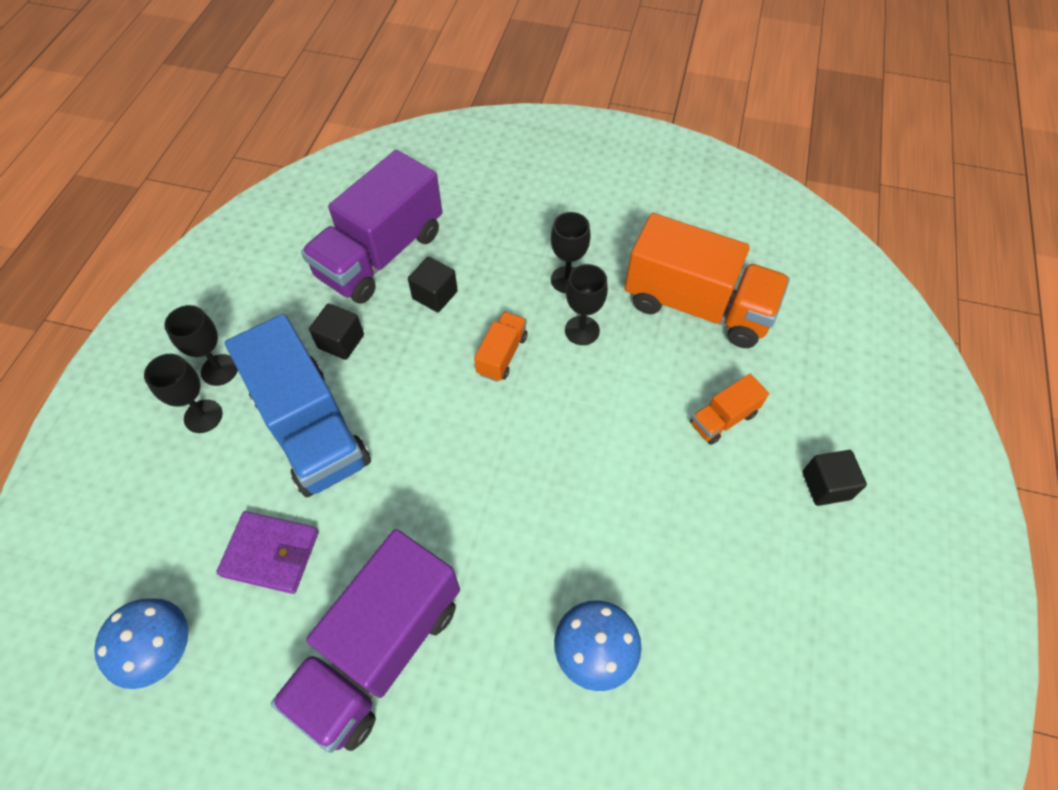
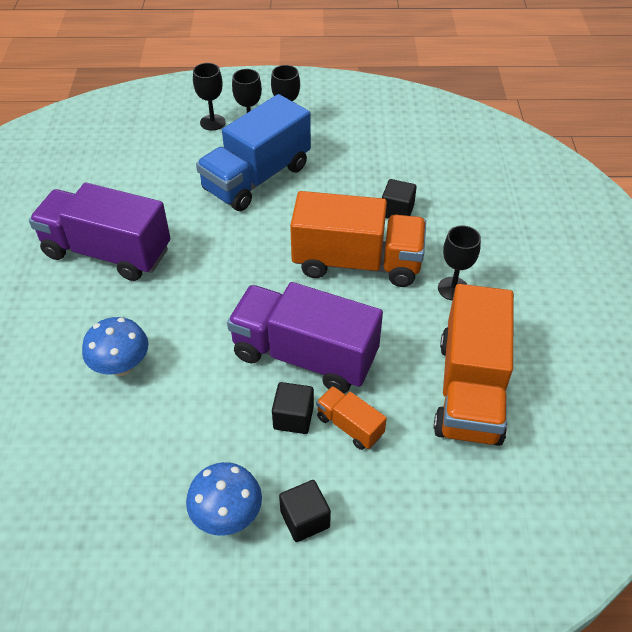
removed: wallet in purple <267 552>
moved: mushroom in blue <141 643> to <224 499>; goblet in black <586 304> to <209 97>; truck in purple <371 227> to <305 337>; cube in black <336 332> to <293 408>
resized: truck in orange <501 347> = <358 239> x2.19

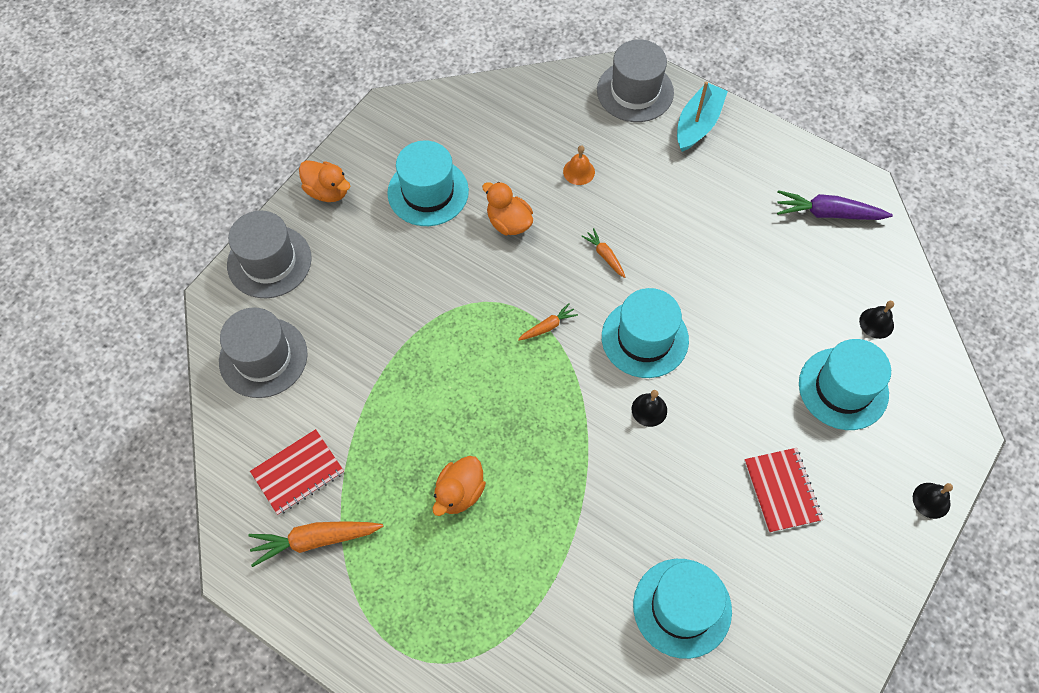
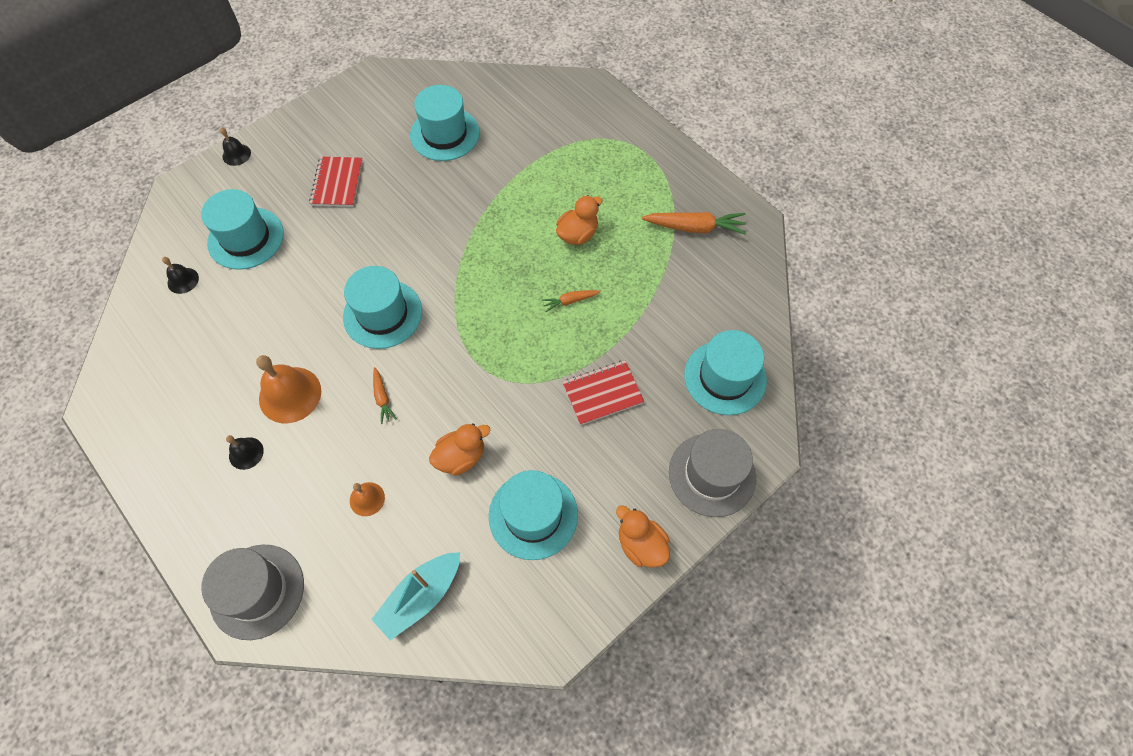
removed: carrot in purple <835 205>
added: bell in orange <288 389>
moved: bell in black <649 408> to <245 452>; boat in turquoise <702 117> to <415 596>; carrot in orange <548 321> to <571 301>; notebook in red <297 472> to <603 392>
recoloured: hat in grey <263 352> to hat in turquoise <725 372>
turned: duck in orange <507 208> = <460 449> 90 degrees counterclockwise

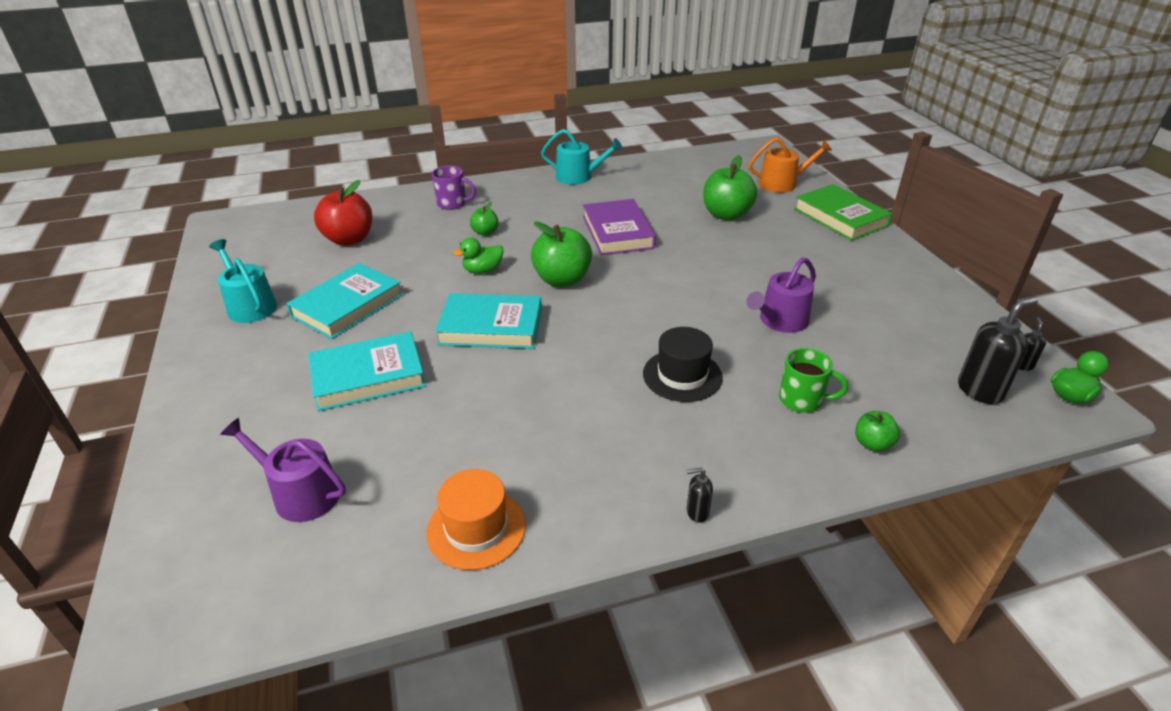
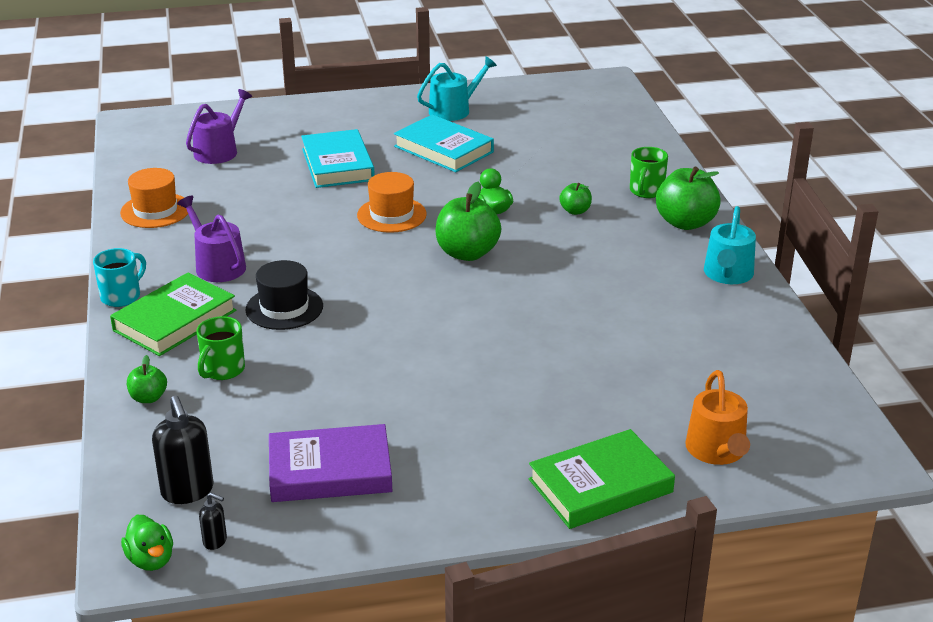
removed: apple in red <343 213>
added: book in green <173 314>
moved: watering can in purple <781 295> to <211 239>; book in purple <619 227> to <330 463>; apple in green <730 187> to <688 198>
replaced: soap dispenser in black <700 495> to mug in turquoise <119 277>; book in turquoise <488 321> to hat in orange <392 202>
recoloured: mug in purple <454 188> to mug in green <649 172>

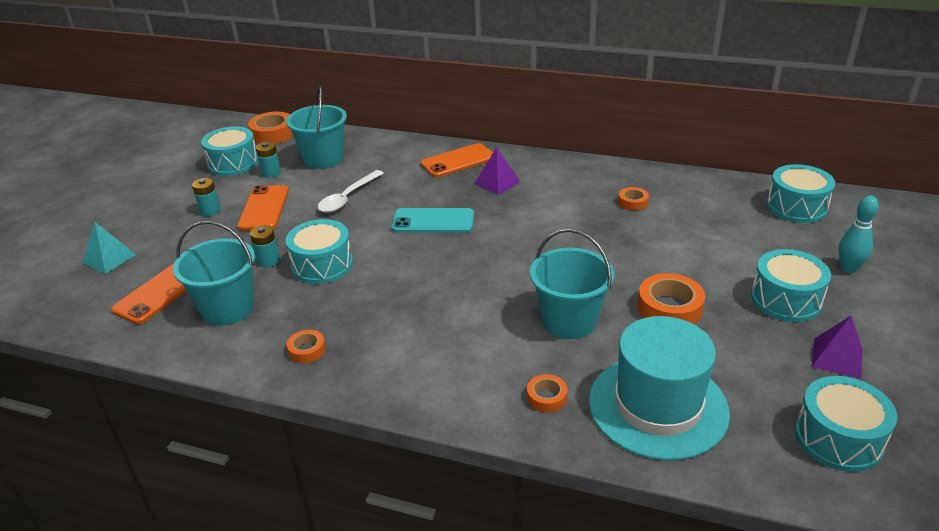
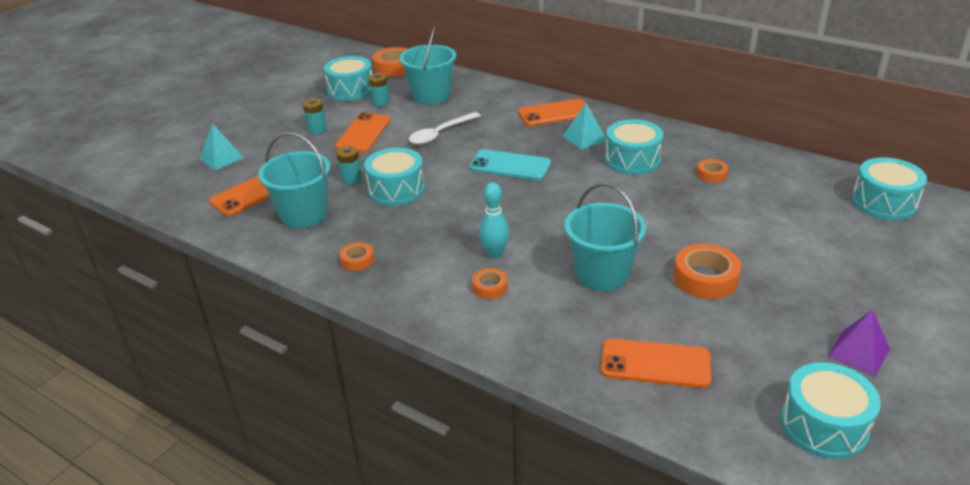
moved: tape in orange <547 393> to <490 283>; bowling pin in turquoise <859 234> to <494 220>; drum in turquoise <791 285> to <634 147>
replaced: hat in turquoise <659 388> to phone in orange <656 363>
recoloured: pyramid in purple <497 171> to pyramid in turquoise <584 127>

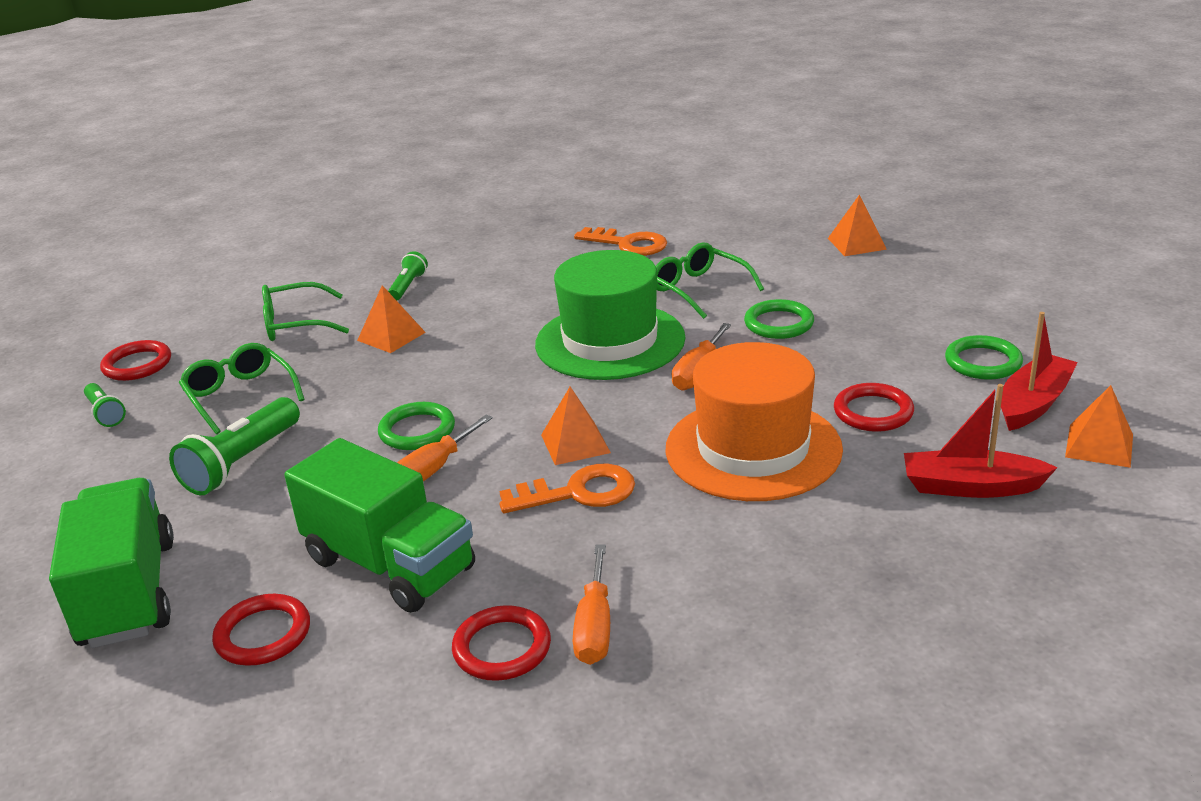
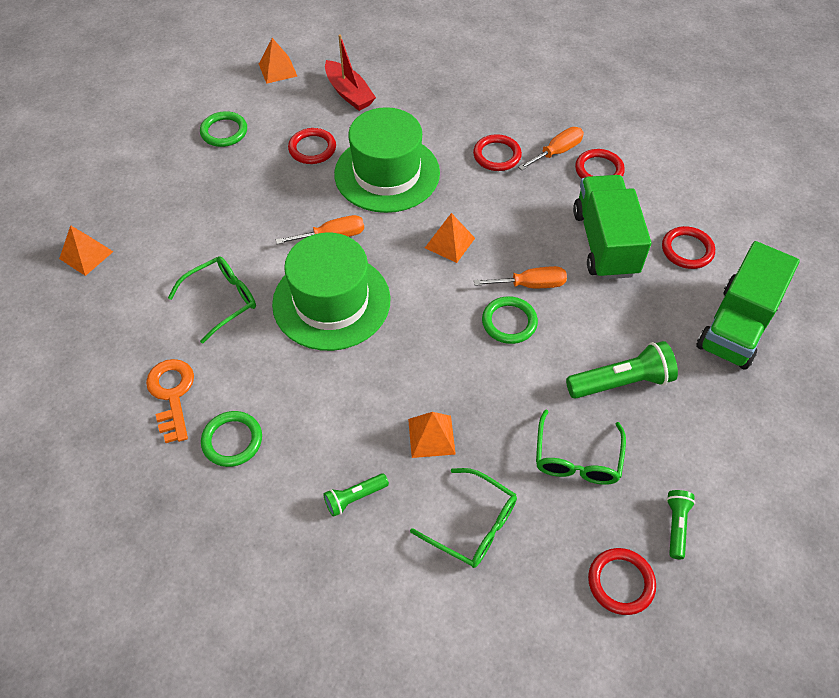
removed: key in orange <567 488>; boat in red <1039 371>
added: ring in red <497 152>
moved: ring in green <779 319> to <231 439>
recoloured: hat in orange <754 421> to hat in green <387 160>
turned: glasses in green <710 280> = <212 300> 135 degrees counterclockwise

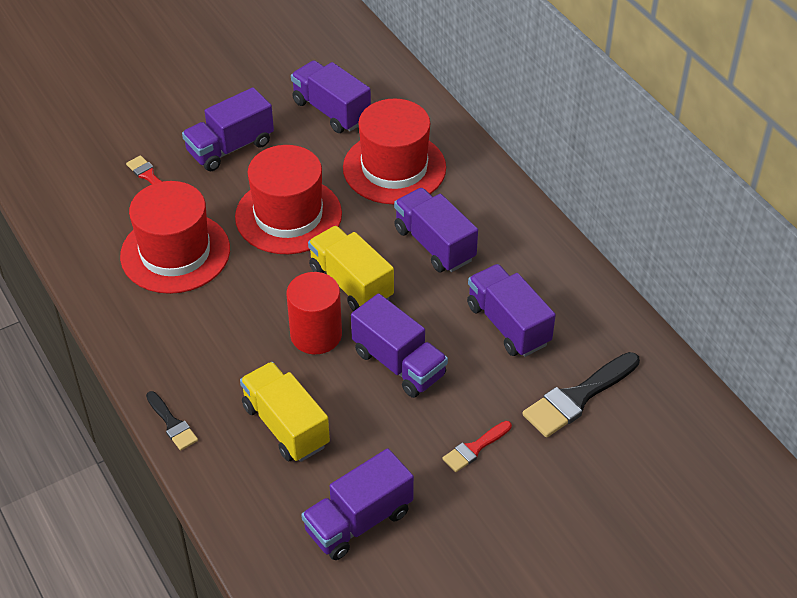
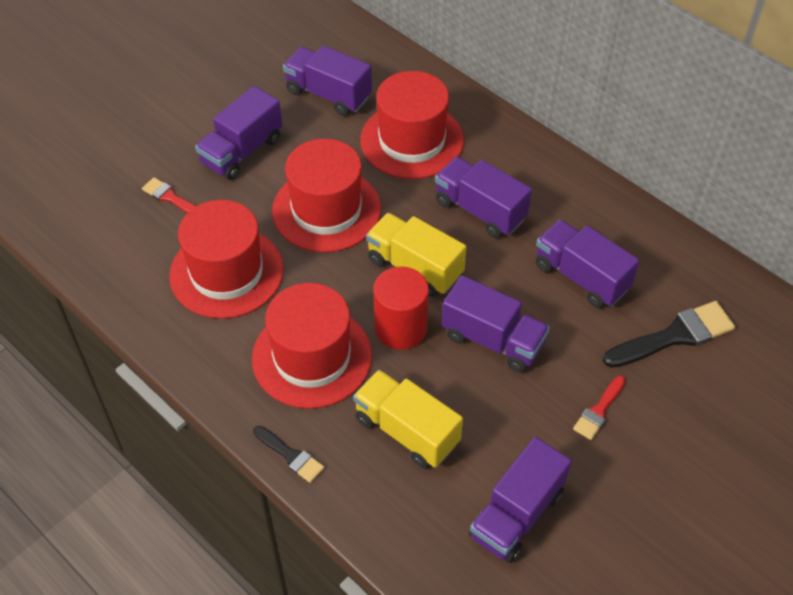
added: hat in red <312 346>
turned: brush in black <581 394> = <669 334> 150 degrees counterclockwise

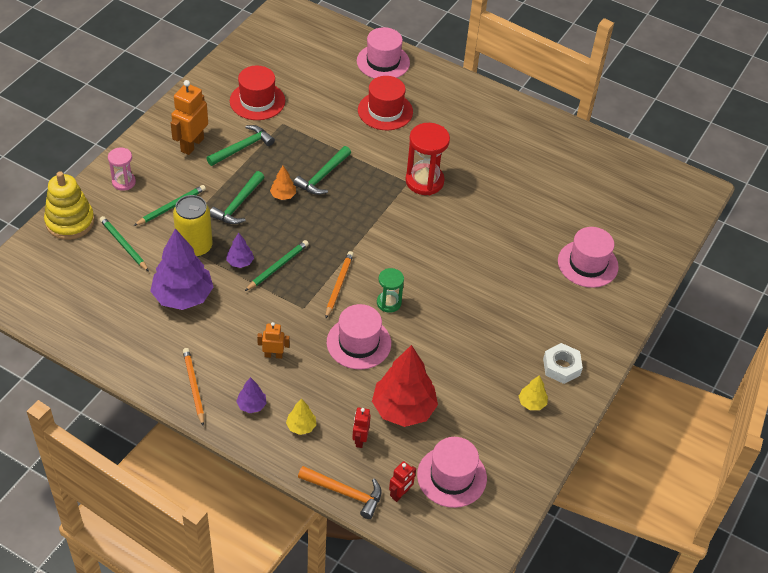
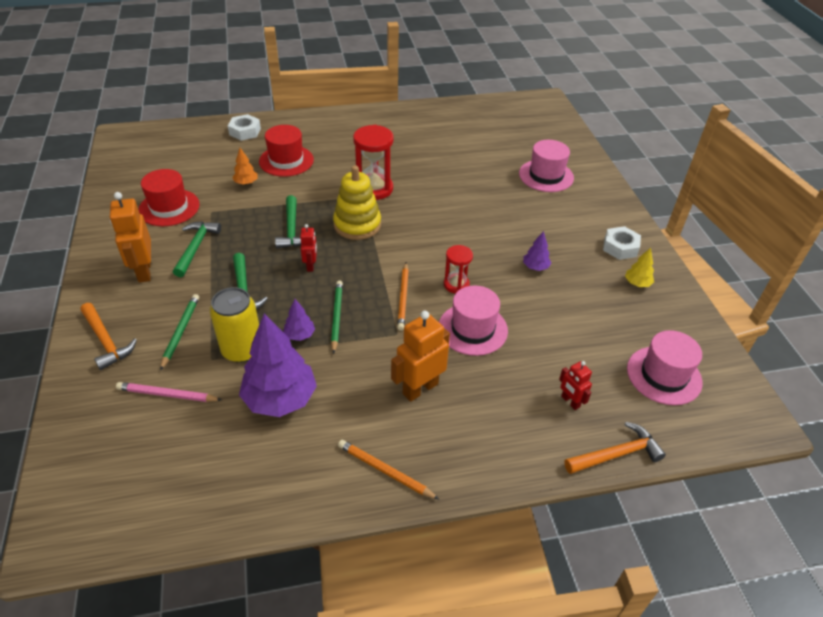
removed: tree in yellow <301 417>; tree in red <405 386>
moved: tree in orange <283 183> to <245 166>; robot in red <402 481> to <308 248>; stacking toy in yellow <69 205> to <357 202>; tree in purple <251 395> to <537 251>
replaced: hourglass in pink <122 169> to hammer in orange <108 336>; hat in pink <383 53> to nut in white <244 127>
recoloured: pencil in green <124 243> to pencil in pink <169 392>; hourglass in green <390 290> to hourglass in red <458 269>
turned: pencil in orange <339 284> = <403 296> 150 degrees counterclockwise
resized: robot in orange <273 340> = <420 356> x1.80

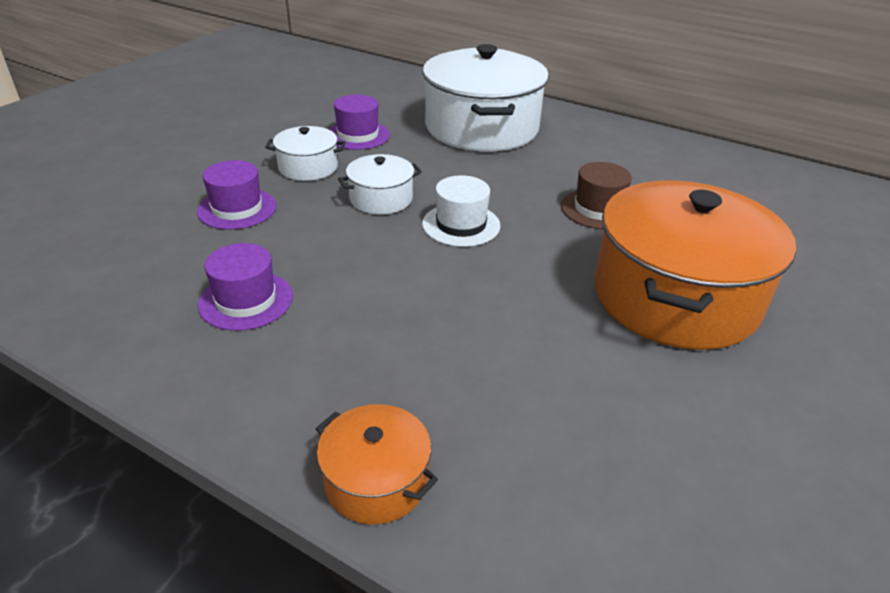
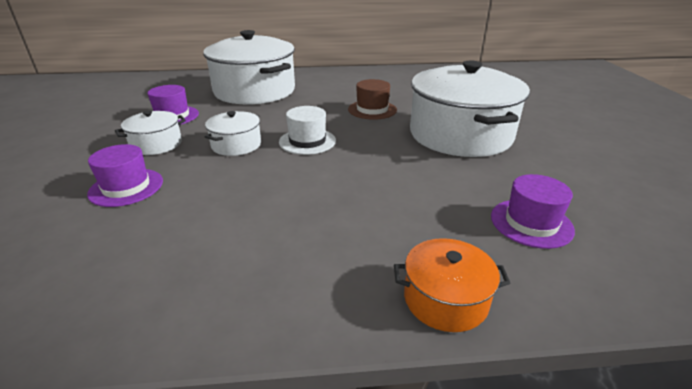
moved: hat in purple <245 287> to <533 211>
recoloured: pot in orange <695 265> to pot in white <470 108>

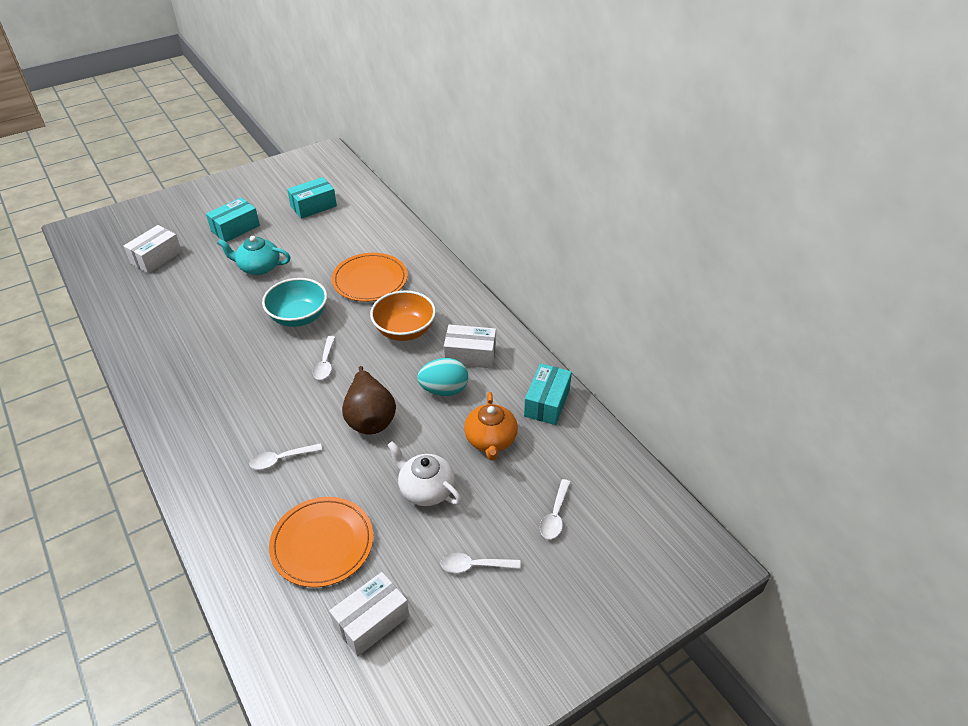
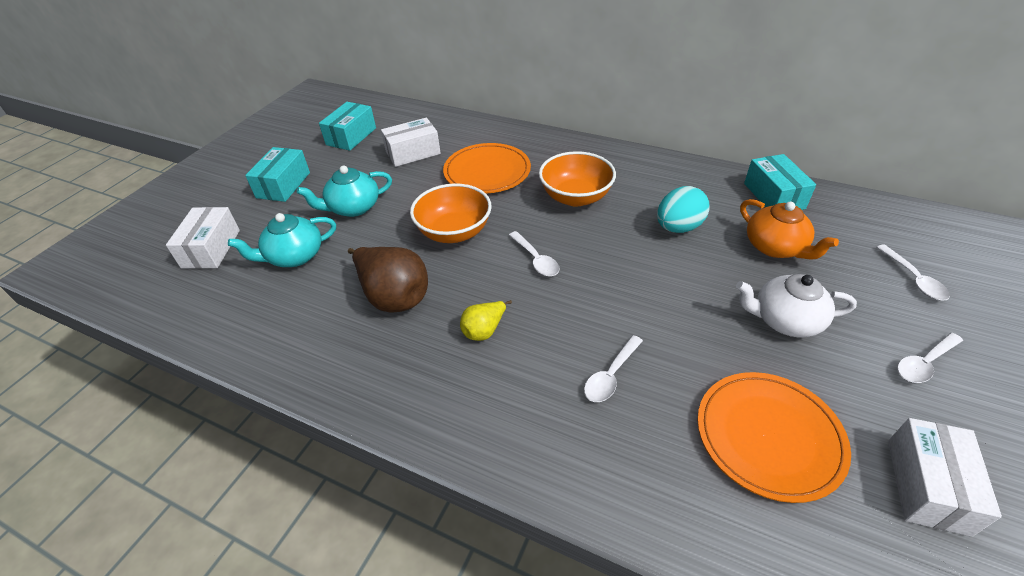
added: teapot in turquoise <282 240>; pear in yellow <486 320>
moved: pear in brown <369 400> to <388 280>; box in white <470 346> to <411 142>
recoloured: bowl in turquoise <294 302> to bowl in orange <451 213>

